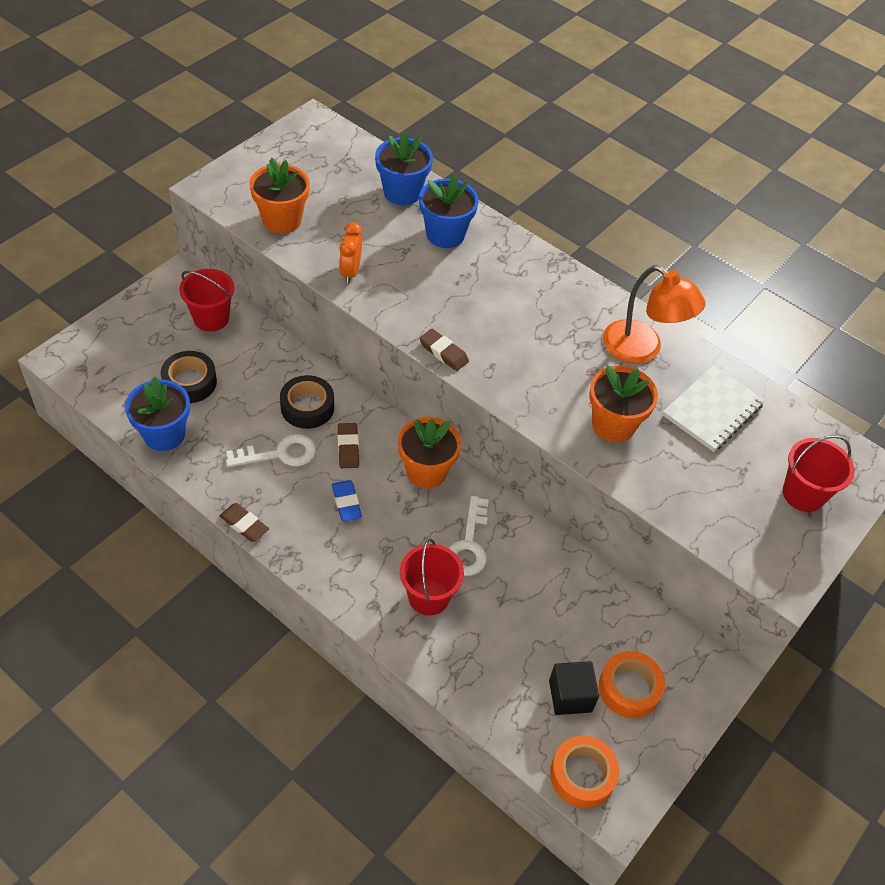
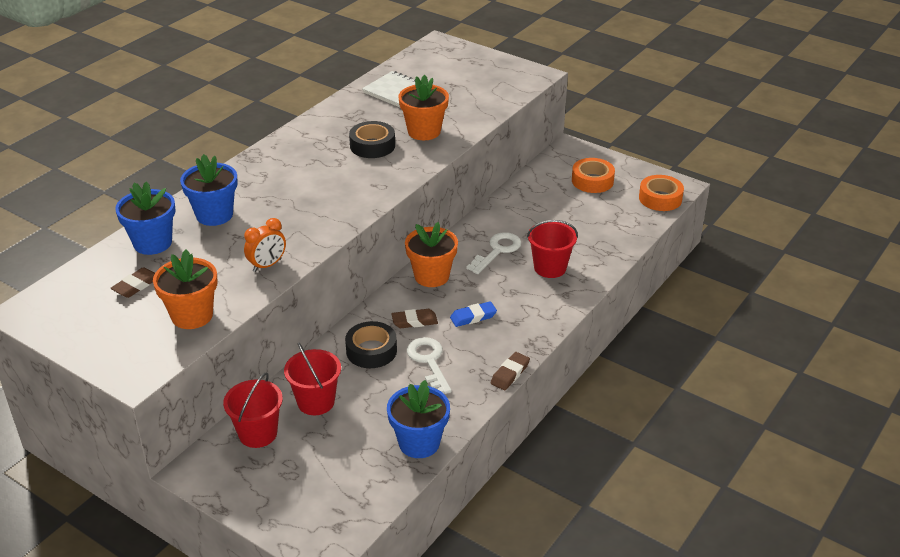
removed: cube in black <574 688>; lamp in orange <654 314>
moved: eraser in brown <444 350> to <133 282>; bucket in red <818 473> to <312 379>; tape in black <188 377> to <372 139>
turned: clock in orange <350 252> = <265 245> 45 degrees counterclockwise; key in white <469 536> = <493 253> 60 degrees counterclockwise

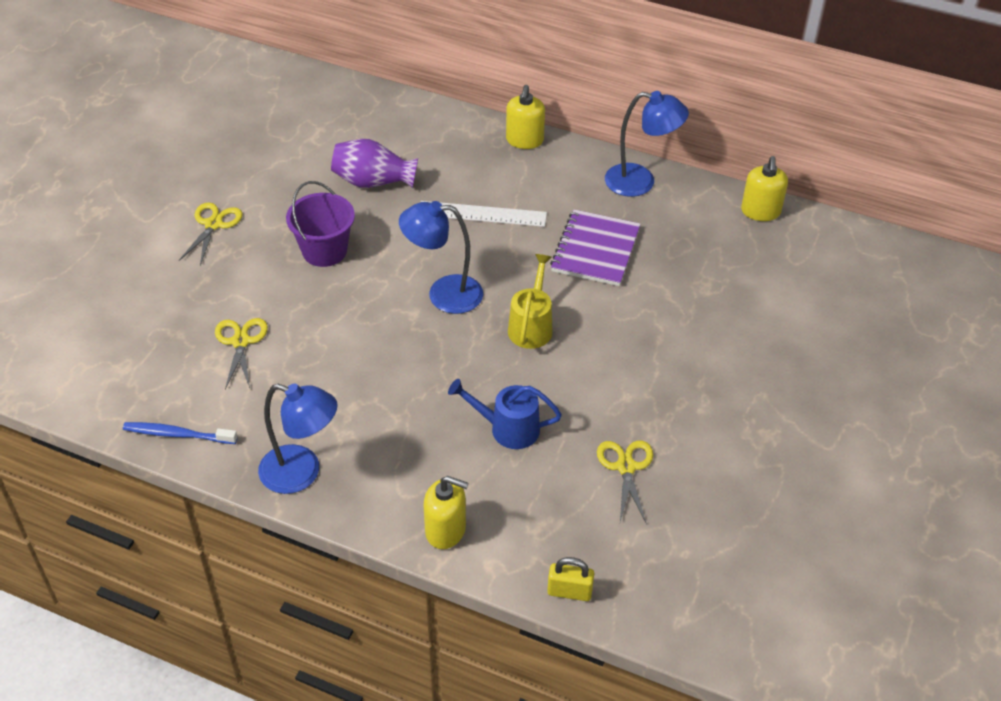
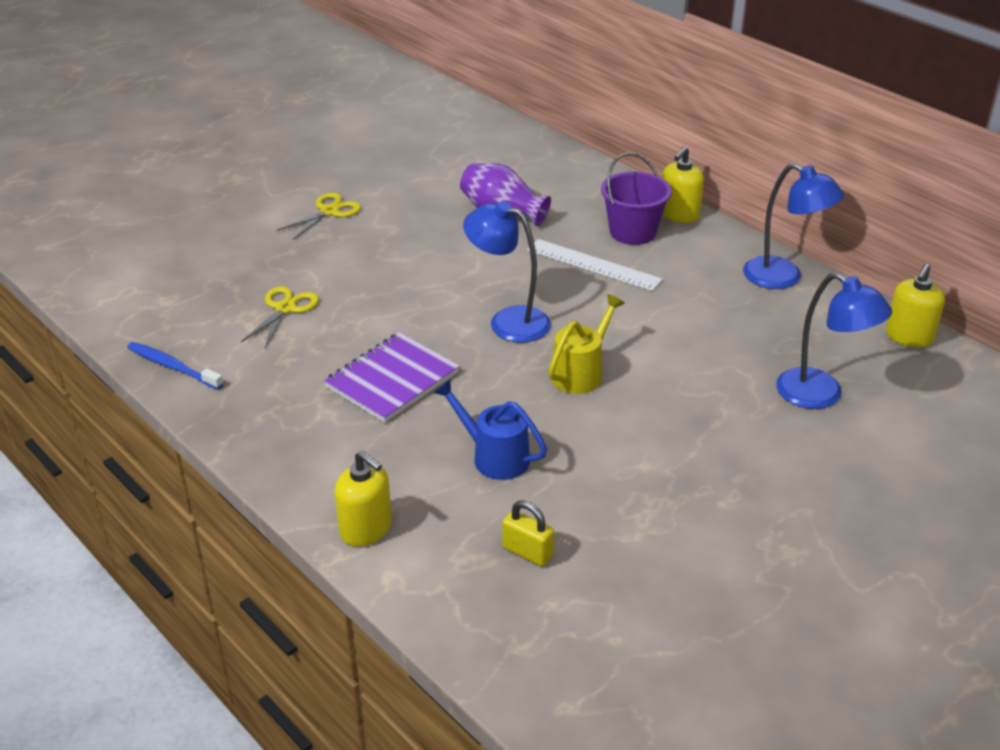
removed: scissors in yellow <625 482>
moved: notebook in purple <595 247> to <392 377>; padlock in yellow <570 579> to <528 533>; bucket in purple <320 224> to <636 199>; lamp in blue <298 439> to <834 340>

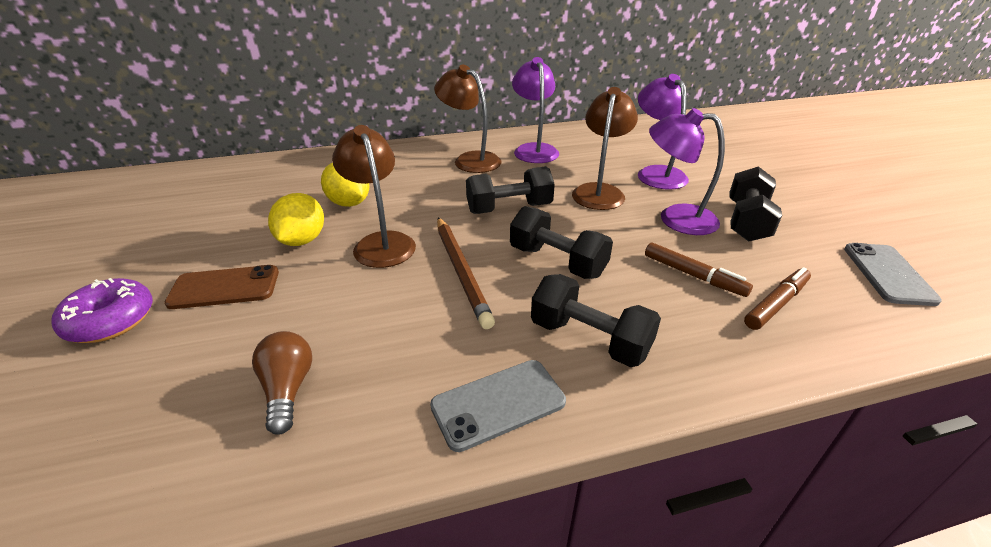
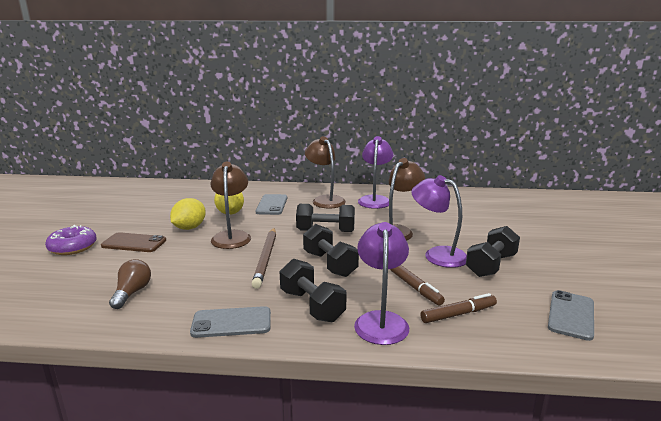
added: phone in grey <271 204>
moved: lamp in purple <663 132> to <381 283>

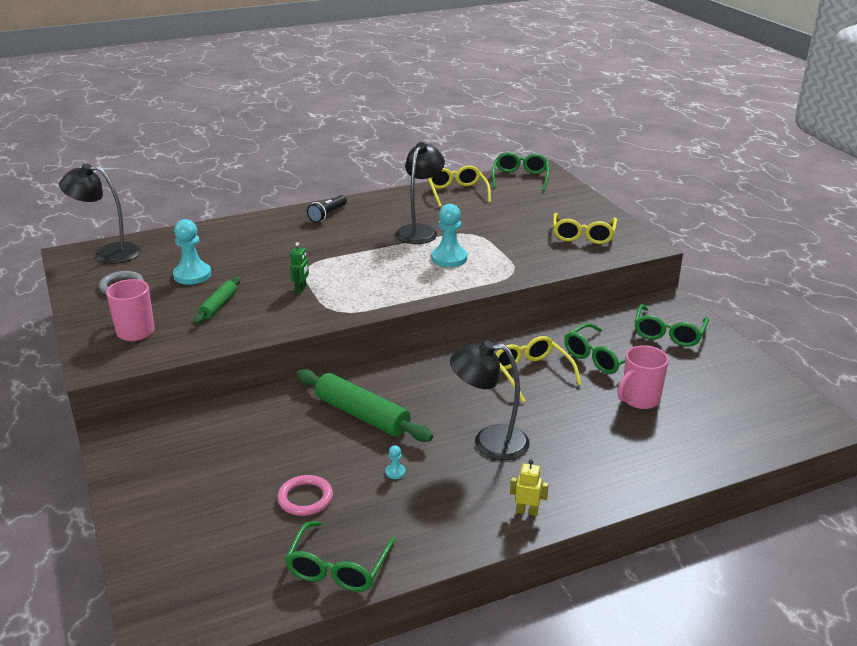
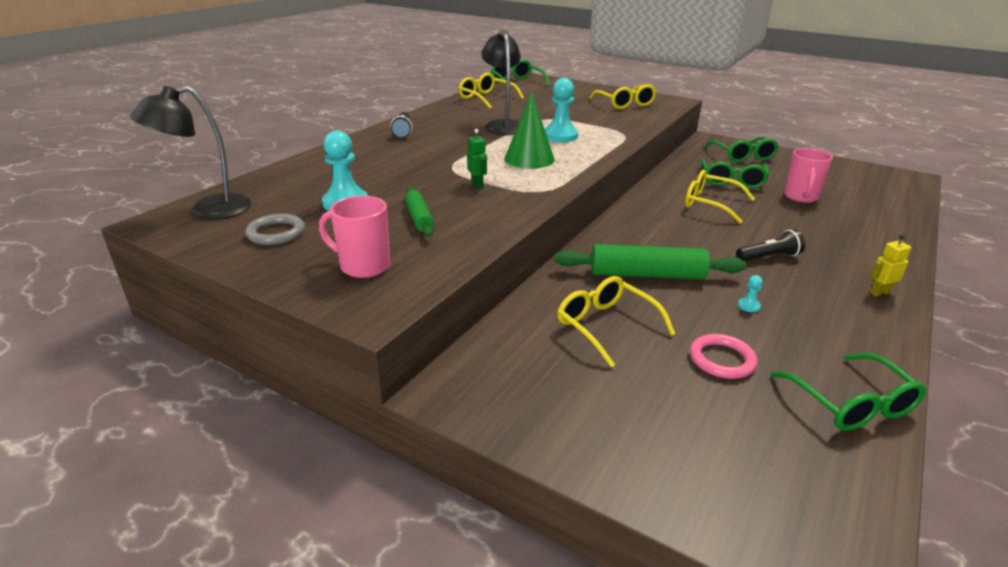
added: cone in green <530 130>; glasses in yellow <616 321>
replaced: lamp in black <490 400> to flashlight in black <771 245>

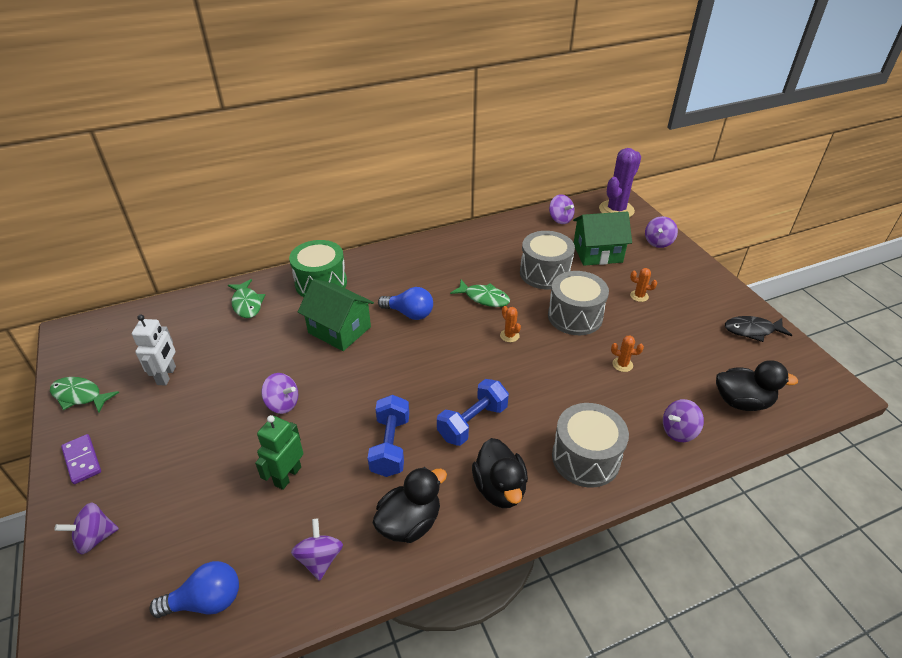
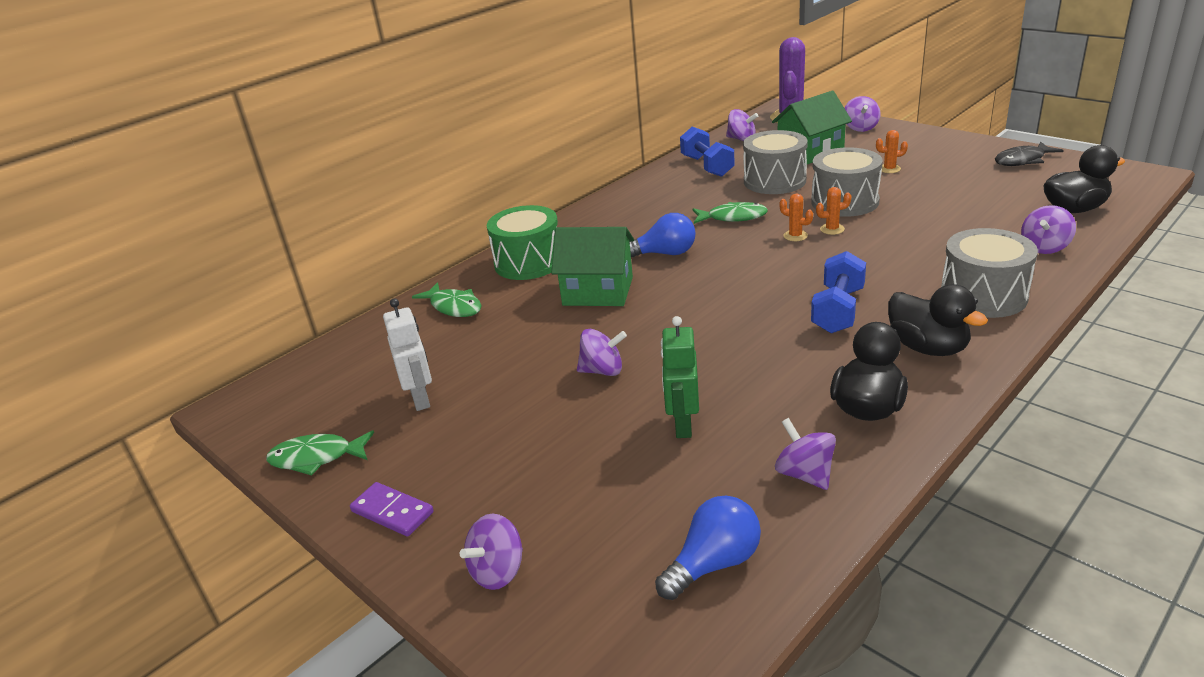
moved: dumbbell in blue <388 436> to <707 151>; cactus in orange <627 353> to <833 211>

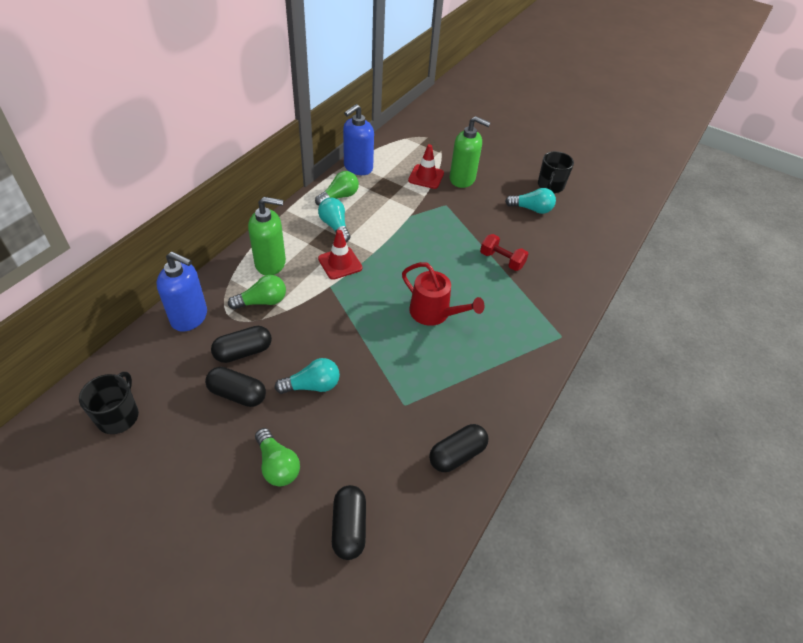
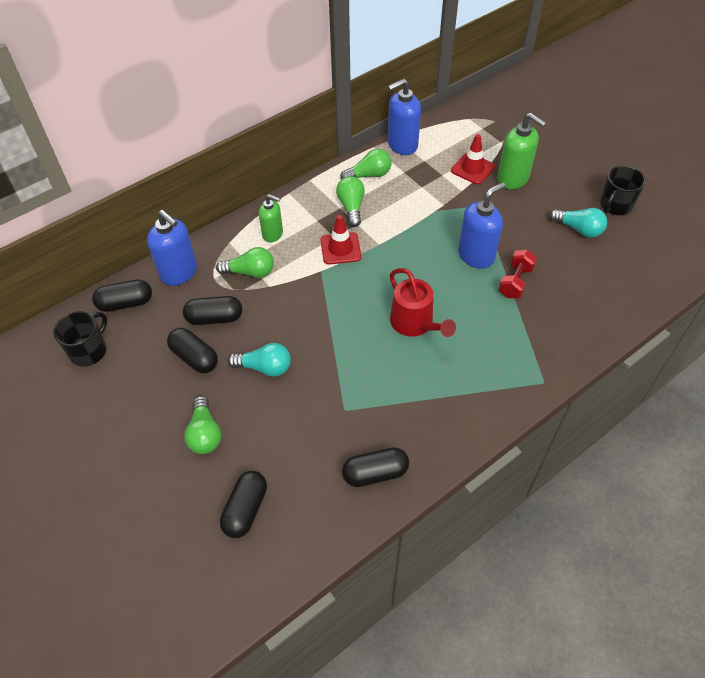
added: capsule in black <122 295>; soap dispenser in blue <481 225>
recoloured: light bulb in turquoise <334 220> to light bulb in green <350 201>
turned: dumbbell in red <504 252> = <518 274> 60 degrees clockwise
resized: soap dispenser in green <267 236> = <271 218> x0.64

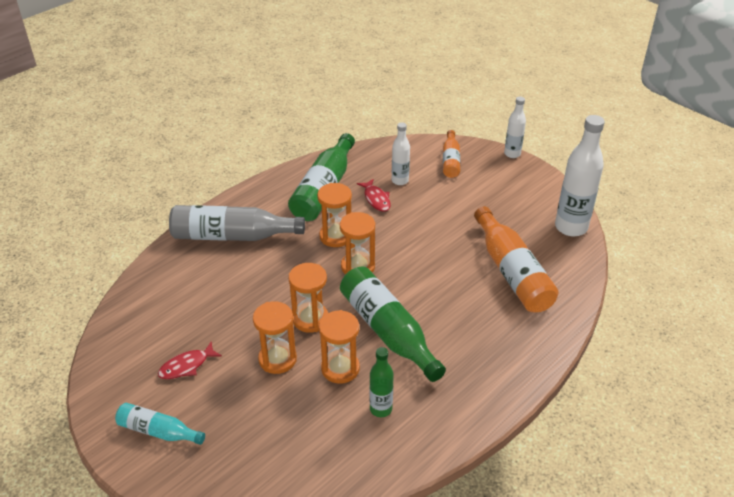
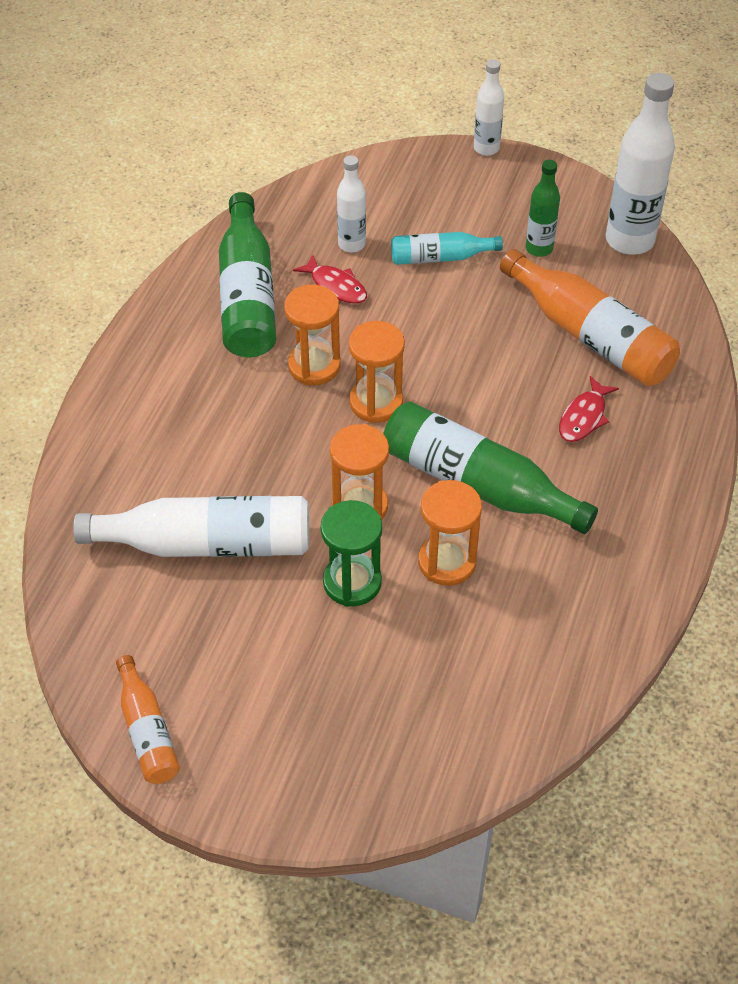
removed: bottle in grey <237 223>
added: bottle in white <191 526>
moved: bottle in orange <451 154> to <148 719>; bottle in turquoise <160 424> to <447 248>; bottle in green <381 382> to <543 208>; fish in red <190 360> to <589 409>
recoloured: hourglass in orange <275 337> to hourglass in green <351 553>

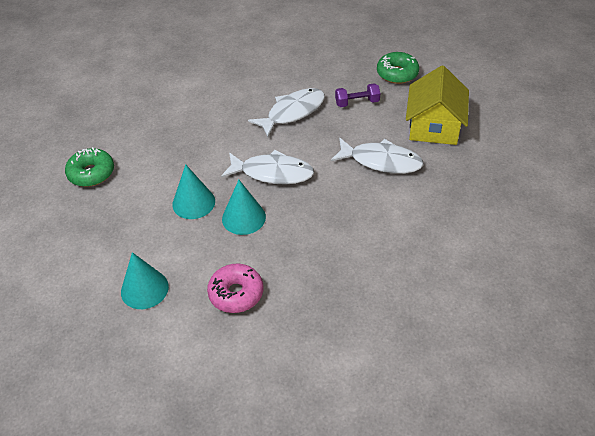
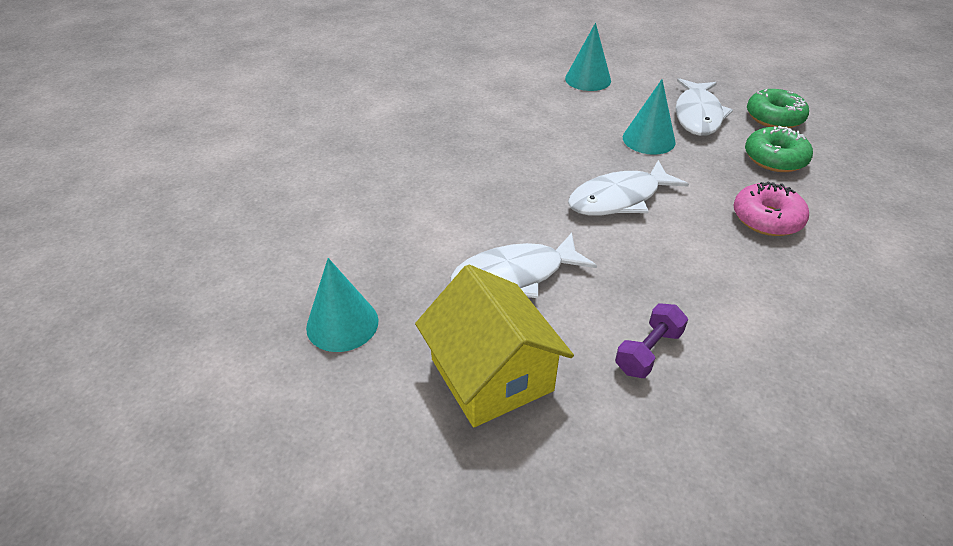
moved: cone in turquoise <244 207> to <342 305>; fish in white <286 112> to <704 107>; donut in pink <235 288> to <771 208>; donut in green <398 68> to <779 149>

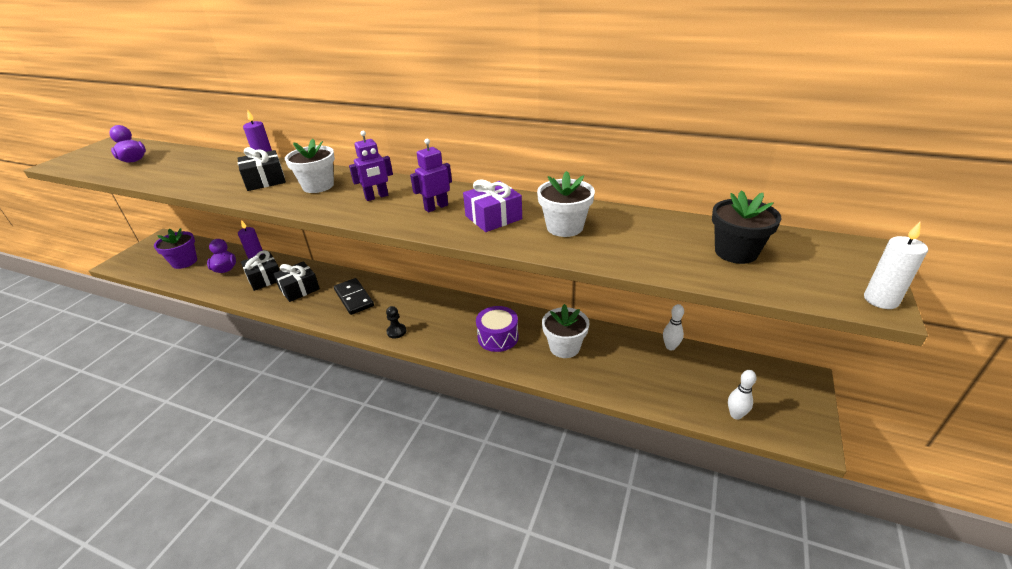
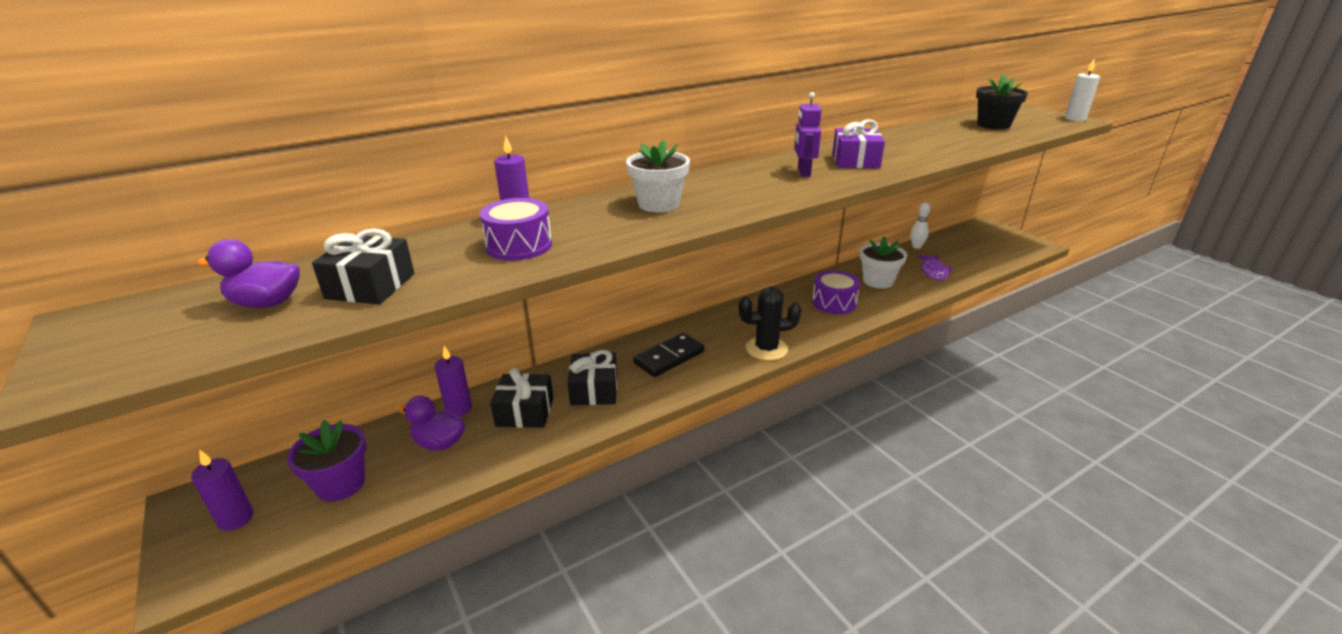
removed: robot in purple <371 166>; flower pot in white <566 204>; bowling pin in white <742 395>
added: candle in purple <222 490>; drum in purple <516 229>; fish in purple <935 267>
moved: gift in black <261 169> to <363 266>
replaced: pawn in black <396 322> to cactus in black <770 323>
turned: domino in black <354 296> = <669 355> 45 degrees counterclockwise

